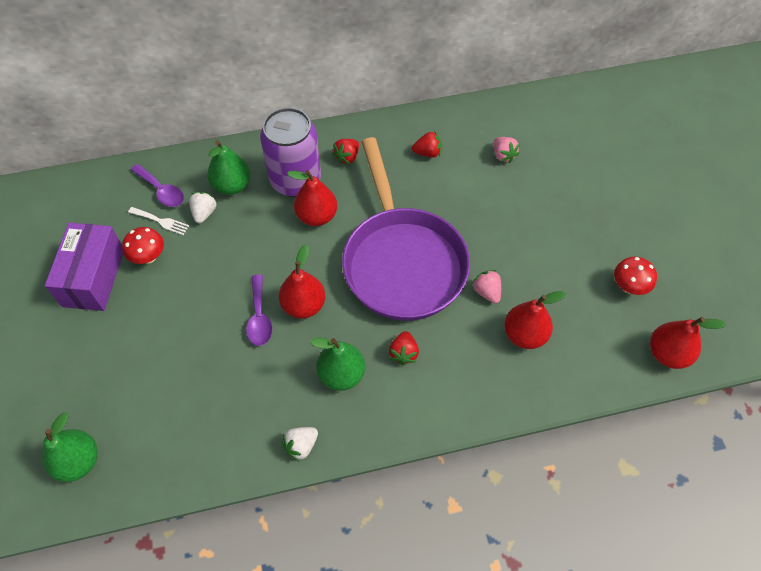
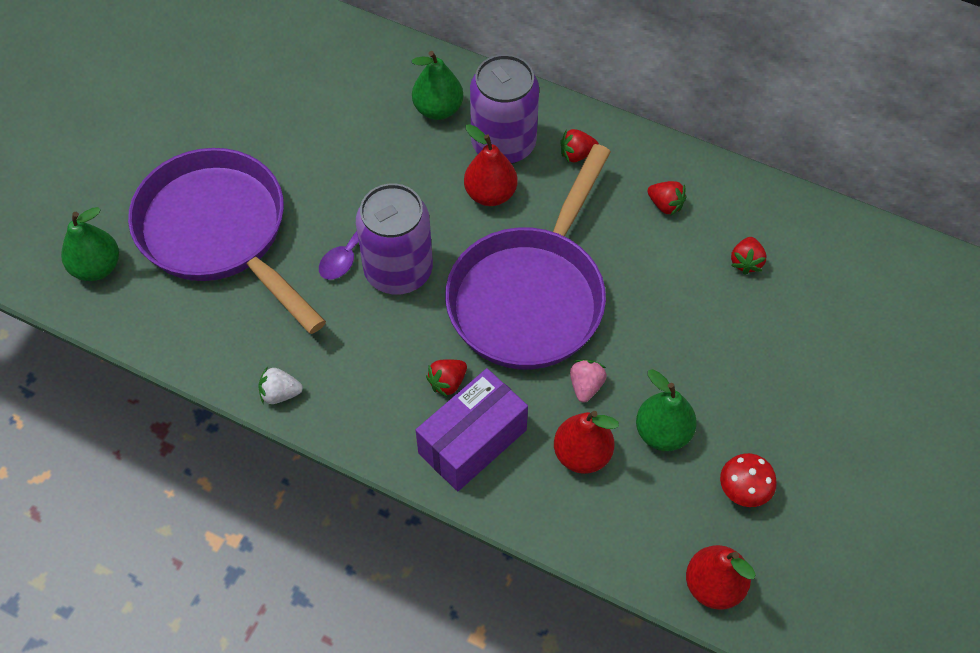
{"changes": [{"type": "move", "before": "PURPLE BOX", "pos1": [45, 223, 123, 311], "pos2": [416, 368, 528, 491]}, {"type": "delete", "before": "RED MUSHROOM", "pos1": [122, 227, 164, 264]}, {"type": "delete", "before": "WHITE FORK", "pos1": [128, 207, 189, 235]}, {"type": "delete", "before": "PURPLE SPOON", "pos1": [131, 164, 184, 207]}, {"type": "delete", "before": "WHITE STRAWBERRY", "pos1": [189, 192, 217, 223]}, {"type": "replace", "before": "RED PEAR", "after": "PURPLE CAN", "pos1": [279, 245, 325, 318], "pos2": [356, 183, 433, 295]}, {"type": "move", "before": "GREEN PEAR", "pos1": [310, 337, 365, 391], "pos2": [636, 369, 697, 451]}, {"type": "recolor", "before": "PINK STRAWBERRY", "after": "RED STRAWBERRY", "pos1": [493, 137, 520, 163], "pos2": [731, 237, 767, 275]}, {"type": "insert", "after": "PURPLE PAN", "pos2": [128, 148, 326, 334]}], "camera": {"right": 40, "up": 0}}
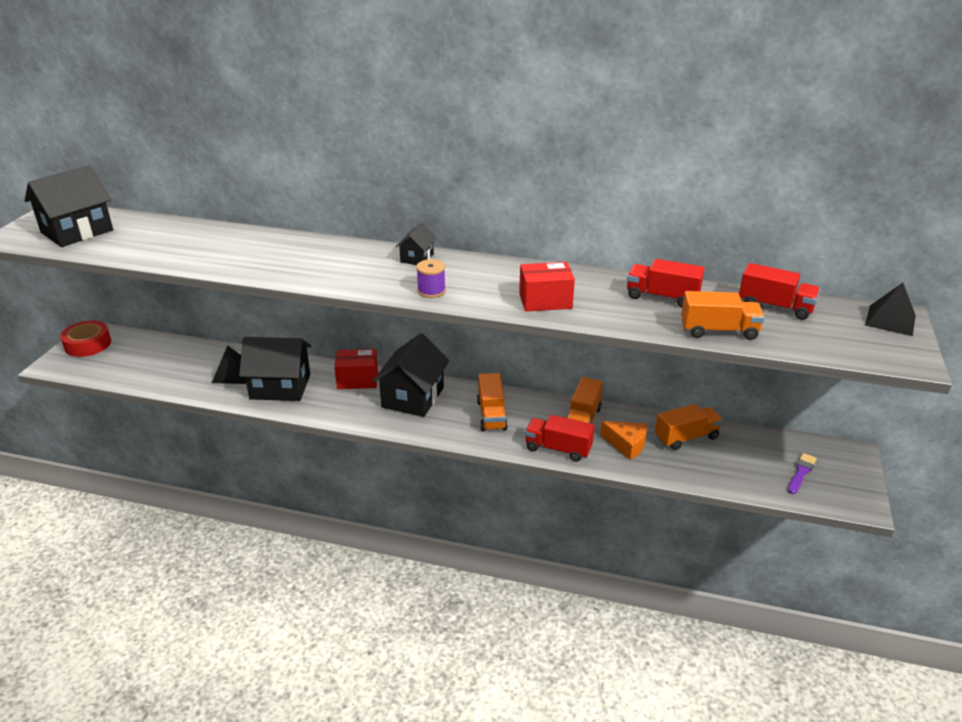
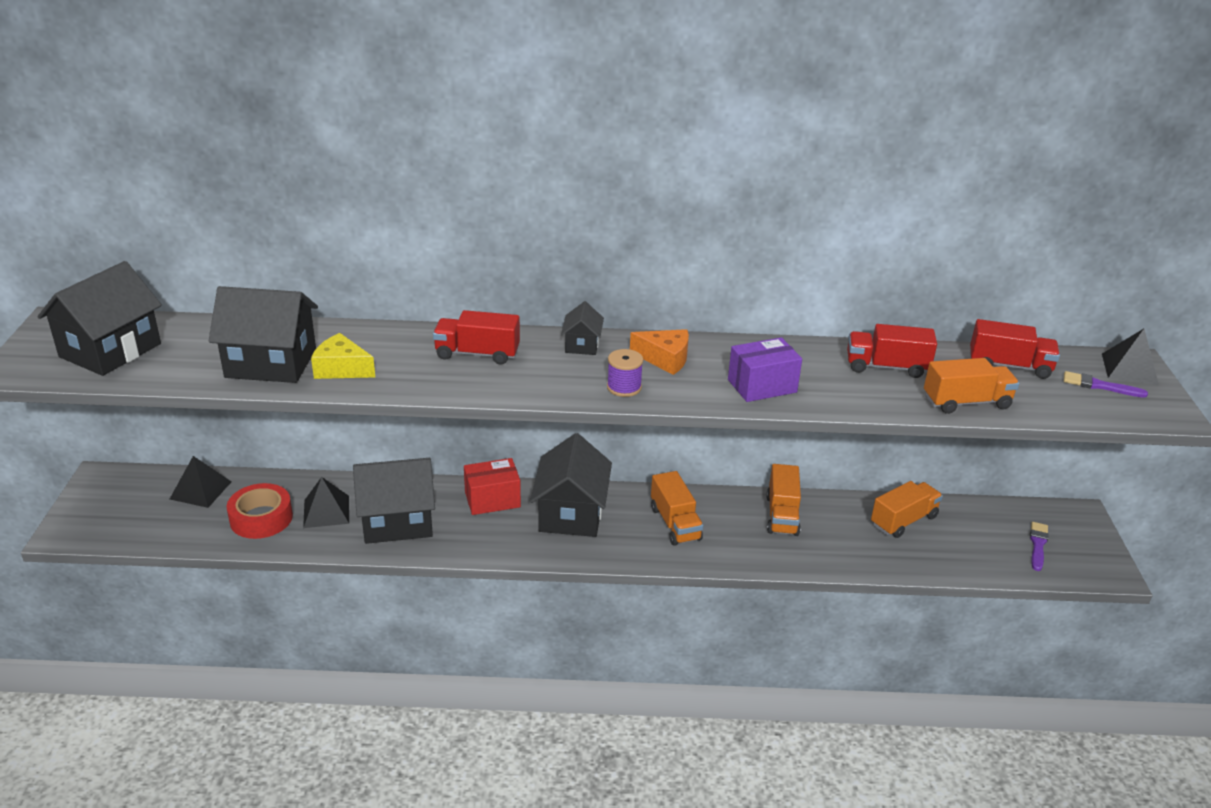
{"changes": [{"type": "move", "before": "RED TAPE", "pos1": [60, 320, 111, 357], "pos2": [227, 483, 293, 539]}, {"type": "recolor", "before": "RED BOX", "after": "PURPLE BOX", "pos1": [519, 262, 575, 312], "pos2": [728, 337, 802, 402]}, {"type": "move", "before": "RED TRUCK", "pos1": [525, 415, 594, 462], "pos2": [433, 310, 520, 365]}, {"type": "move", "before": "ORANGE CHEESE", "pos1": [600, 421, 647, 460], "pos2": [630, 329, 689, 375]}, {"type": "insert", "after": "BLACK PYRAMID", "pos2": [170, 456, 231, 508]}, {"type": "insert", "after": "BLACK HOUSE", "pos2": [209, 286, 318, 383]}, {"type": "insert", "after": "YELLOW CHEESE", "pos2": [311, 333, 375, 379]}, {"type": "insert", "after": "PURPLE BRUSH", "pos2": [1064, 371, 1148, 398]}], "camera": {"right": -15, "up": 0}}
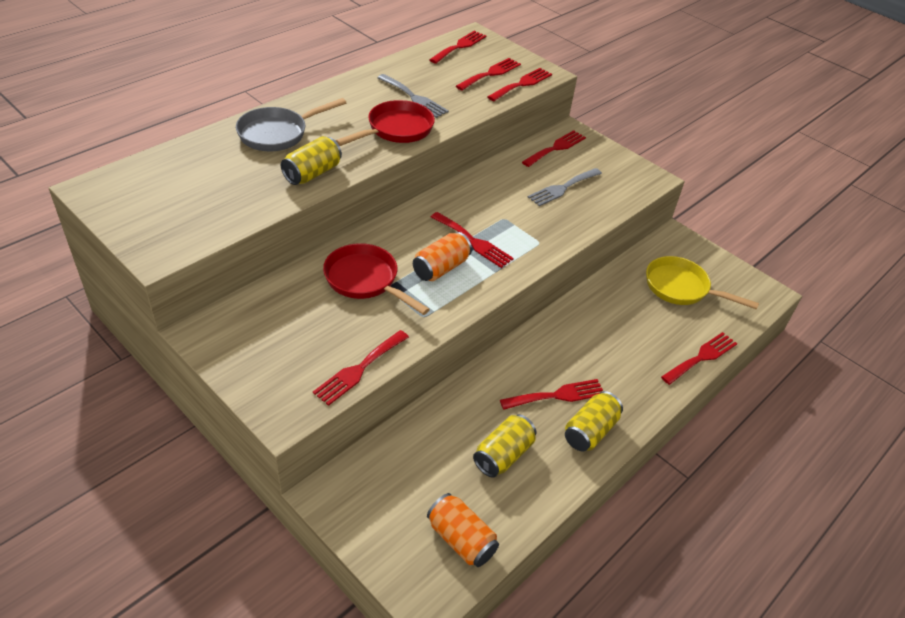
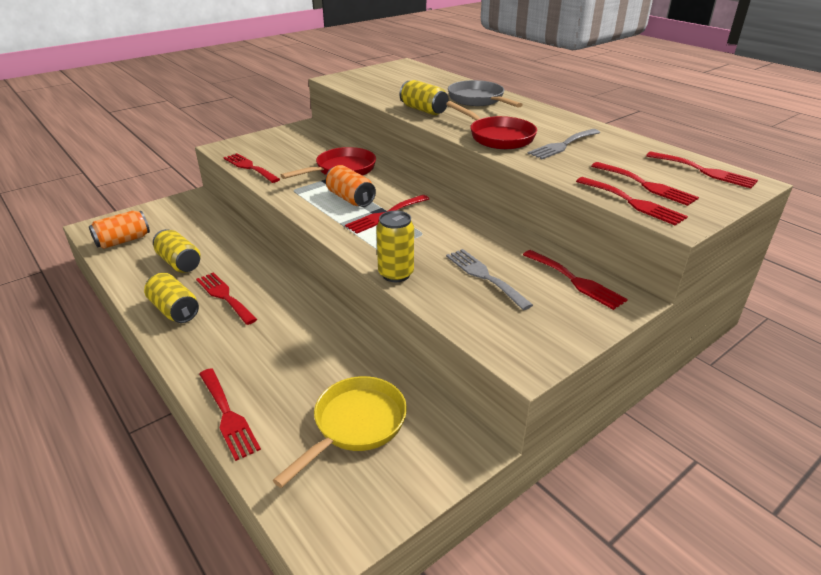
{"changes": [{"type": "rotate", "before": "RED FORK", "pos1": [500, 379, 603, 410], "pos2": [196, 272, 257, 325], "turn": 150}, {"type": "insert", "after": "YELLOW CAN", "pos2": [376, 211, 414, 282]}], "camera": {"right": 100, "up": -10}}
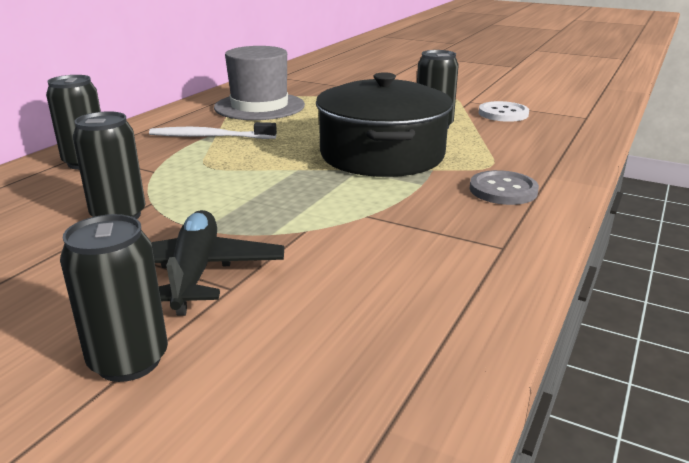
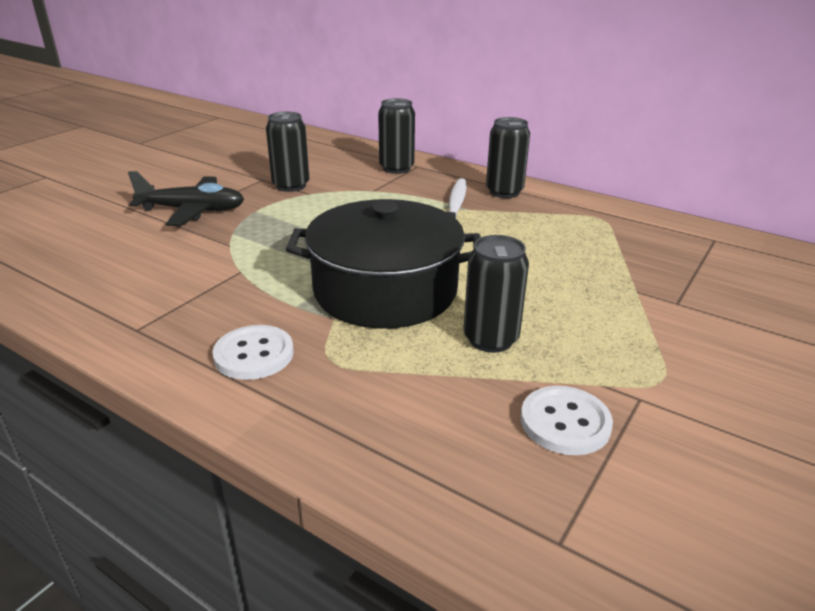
{"changes": [{"type": "move", "before": "BLACK CAN", "pos1": [60, 214, 168, 382], "pos2": [486, 117, 530, 198]}, {"type": "delete", "before": "GREY HAT", "pos1": [214, 46, 305, 120]}, {"type": "recolor", "before": "GREY BUTTON", "after": "WHITE BUTTON", "pos1": [469, 170, 539, 205], "pos2": [212, 325, 294, 380]}], "camera": {"right": 95, "up": 5}}
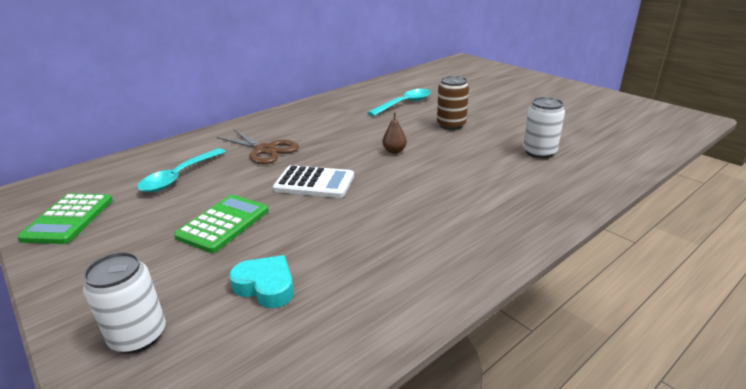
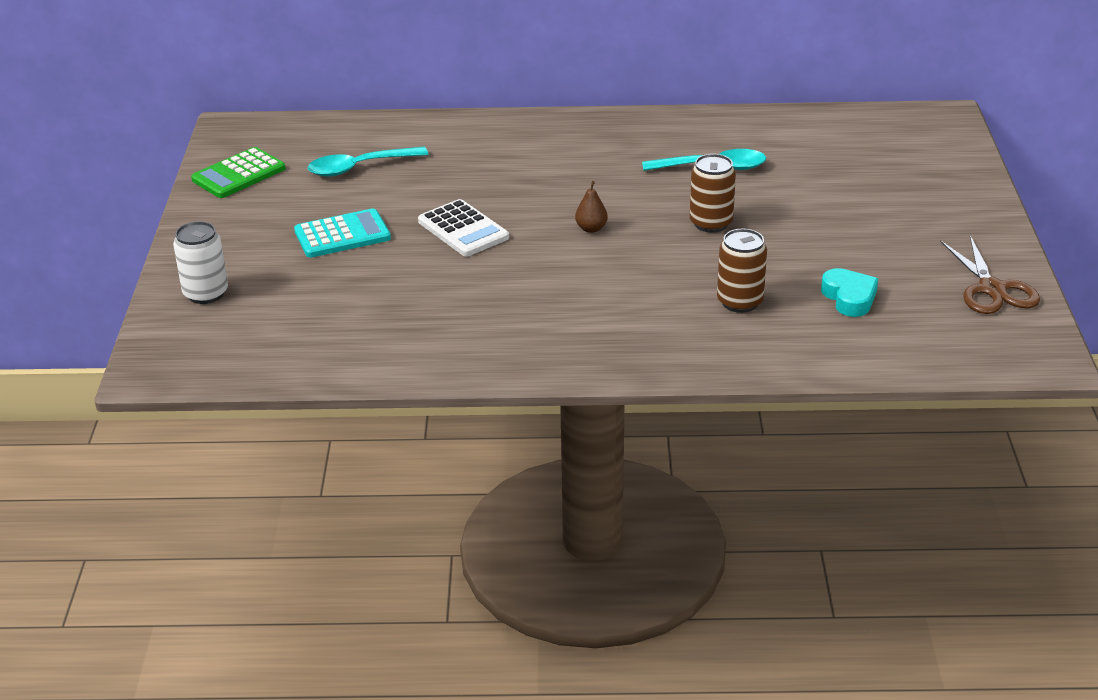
{"changes": [{"type": "recolor", "before": "GREEN CALCULATOR", "after": "TURQUOISE CALCULATOR", "pos1": [174, 195, 269, 253], "pos2": [294, 209, 391, 258]}, {"type": "move", "before": "BROWN SCISSORS", "pos1": [216, 129, 299, 164], "pos2": [940, 236, 1040, 314]}, {"type": "move", "before": "TURQUOISE HEART", "pos1": [229, 255, 294, 308], "pos2": [821, 268, 878, 317]}, {"type": "recolor", "before": "WHITE CAN", "after": "BROWN CAN", "pos1": [523, 97, 565, 158], "pos2": [717, 229, 767, 313]}], "camera": {"right": 40, "up": 5}}
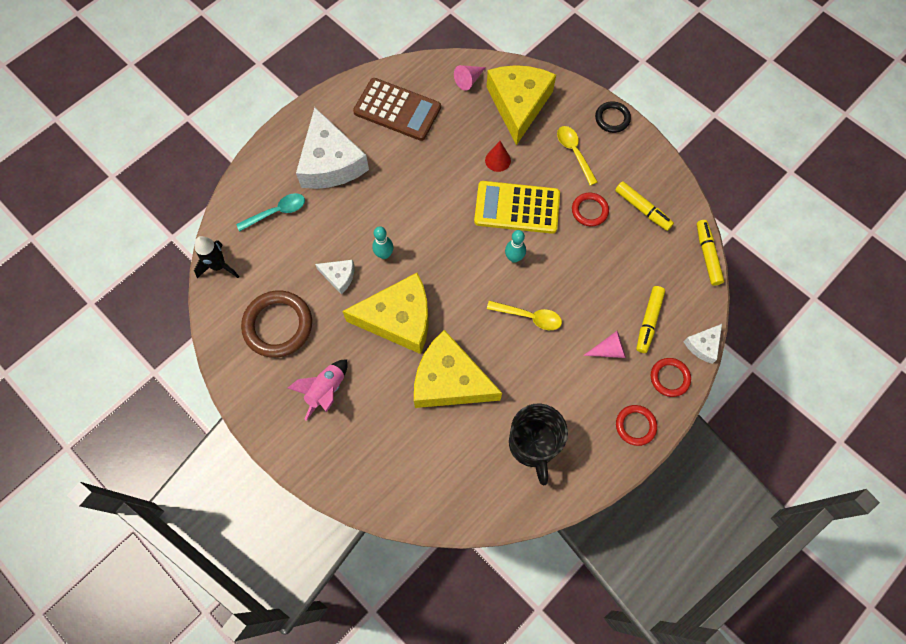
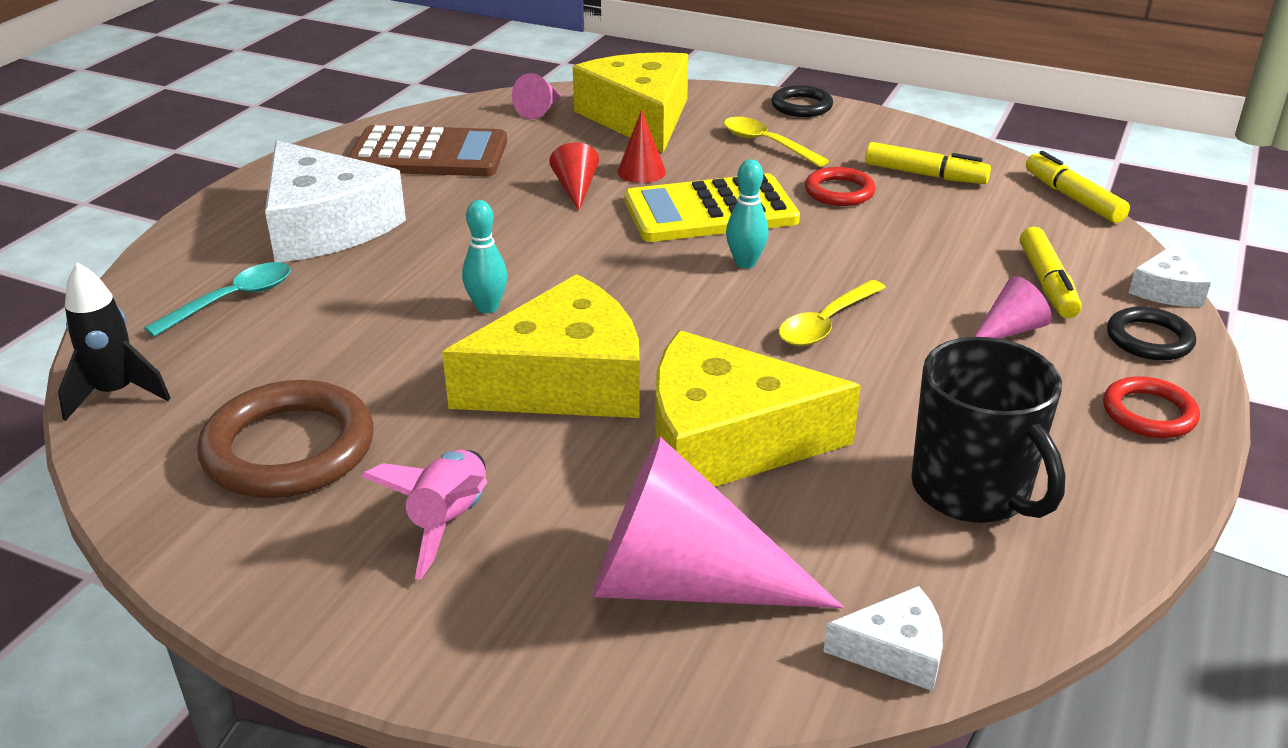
{"changes": [{"type": "move", "before": "WHITE CHEESE", "pos1": [315, 260, 354, 295], "pos2": [823, 586, 943, 691]}, {"type": "rotate", "before": "YELLOW SPOON", "pos1": [487, 301, 562, 330], "pos2": [779, 280, 886, 346], "turn": 135}, {"type": "recolor", "before": "RED RING", "after": "BLACK RING", "pos1": [651, 358, 691, 397], "pos2": [1107, 307, 1196, 360]}, {"type": "insert", "after": "RED CONE", "pos2": [549, 142, 599, 211]}, {"type": "insert", "after": "PINK CONE", "pos2": [592, 436, 844, 608]}], "camera": {"right": -20, "up": -35}}
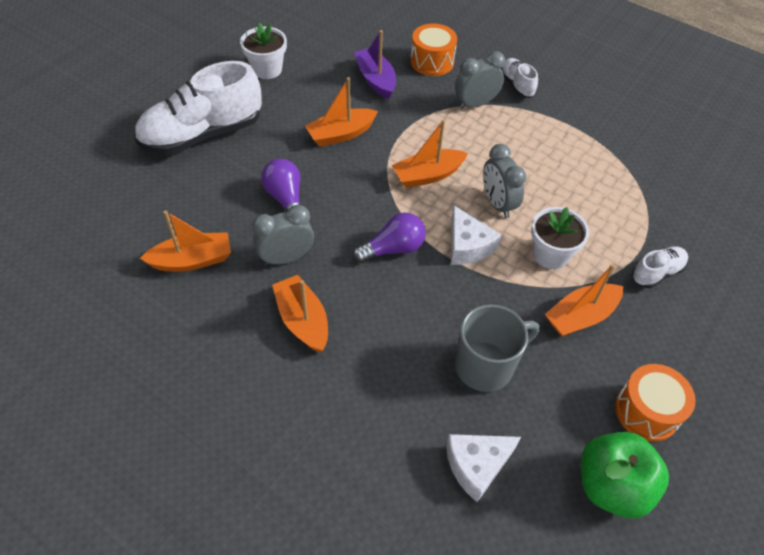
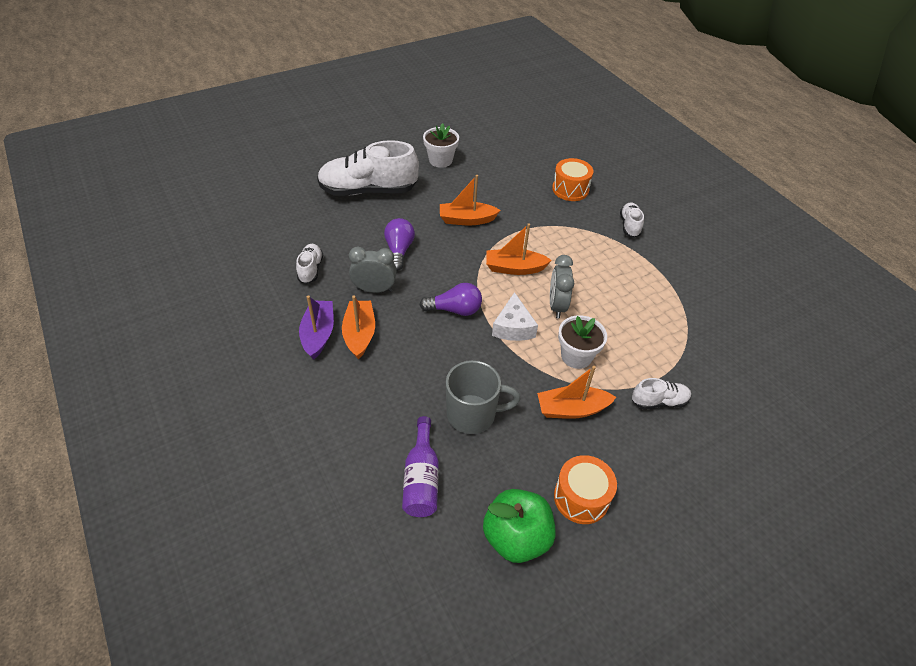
{"changes": [{"type": "replace", "before": "ORANGE BOAT", "after": "WHITE SHOE", "pos1": [140, 210, 231, 272], "pos2": [296, 244, 323, 284]}, {"type": "move", "before": "PURPLE BOAT", "pos1": [354, 30, 396, 99], "pos2": [299, 295, 334, 360]}, {"type": "replace", "before": "WHITE CHEESE", "after": "PURPLE BOTTLE", "pos1": [446, 434, 521, 502], "pos2": [402, 416, 439, 517]}, {"type": "delete", "before": "GREY CLOCK", "pos1": [455, 51, 505, 109]}], "camera": {"right": 25, "up": -5}}
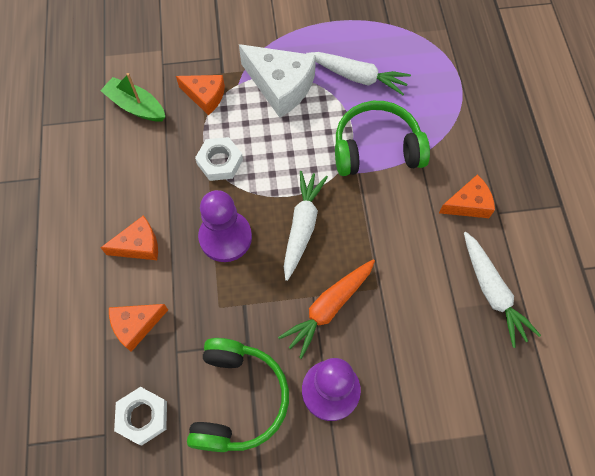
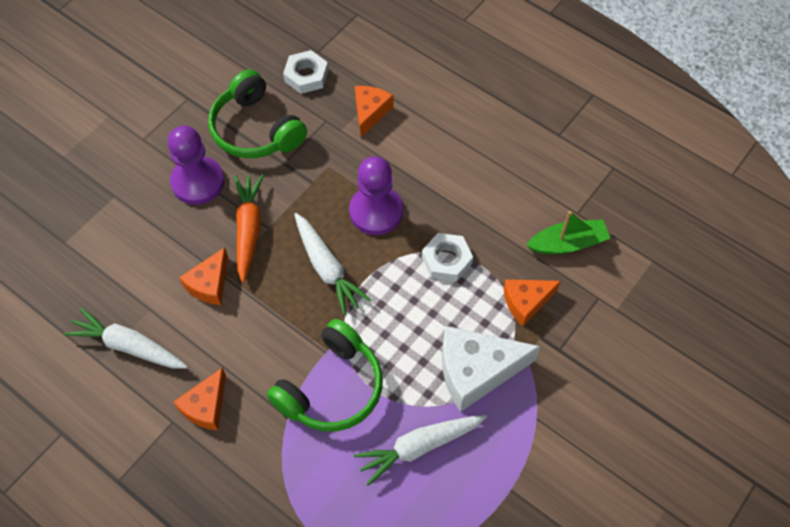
{"changes": [{"type": "move", "before": "ORANGE CHEESE", "pos1": [101, 215, 158, 260], "pos2": [179, 247, 228, 305]}], "camera": {"right": 135, "up": -5}}
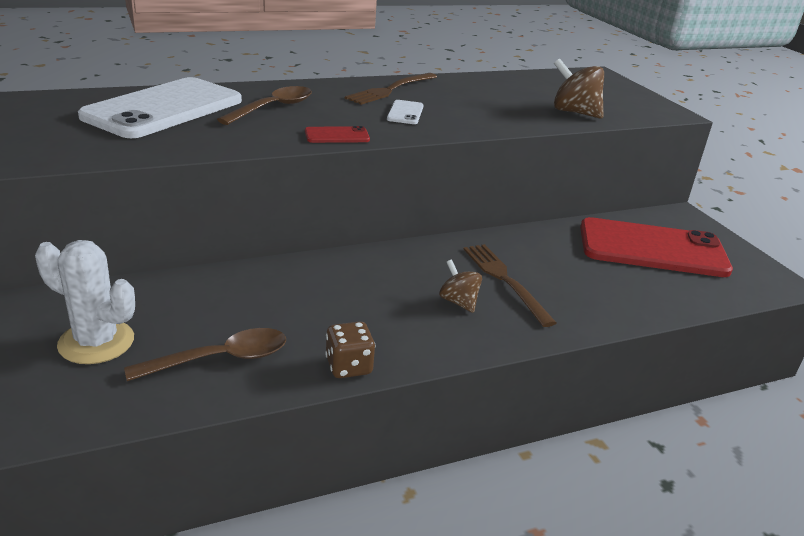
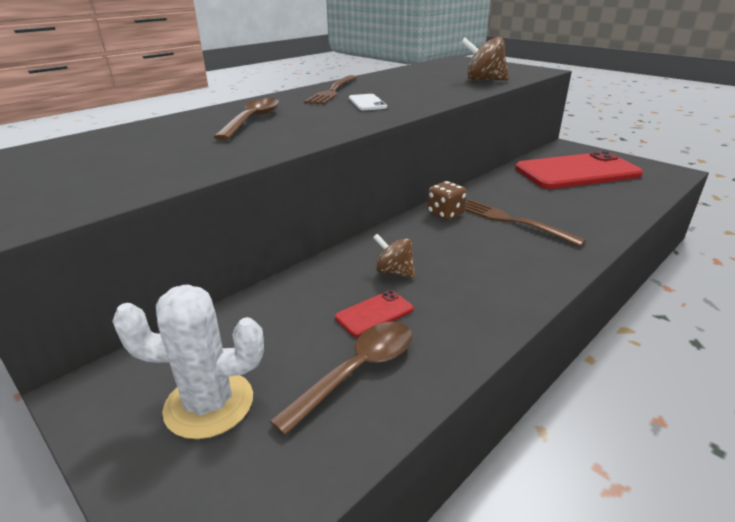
{"changes": [{"type": "delete", "before": "WHITE PHONE", "pos1": [78, 77, 242, 138]}, {"type": "move", "before": "RED PHONE", "pos1": [305, 126, 370, 143], "pos2": [335, 290, 414, 337]}, {"type": "move", "before": "BROWN DICE", "pos1": [325, 322, 375, 378], "pos2": [427, 181, 467, 220]}, {"type": "move", "before": "BROWN SPINNING TOP", "pos1": [439, 260, 482, 313], "pos2": [373, 234, 415, 278]}], "camera": {"right": -20, "up": 0}}
